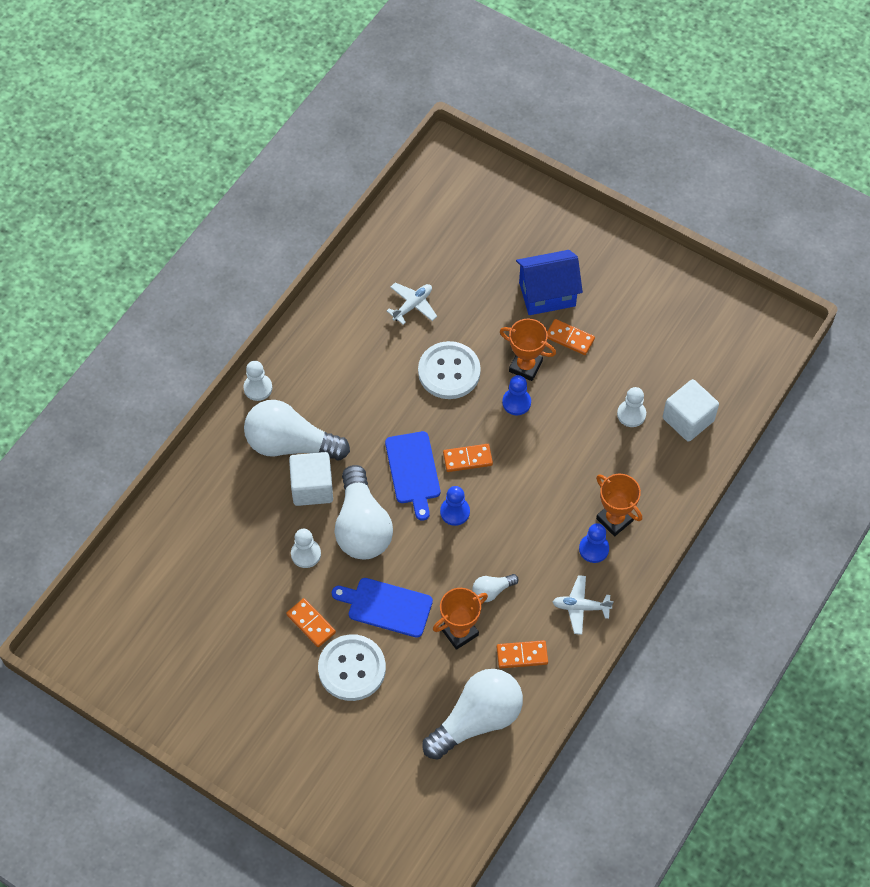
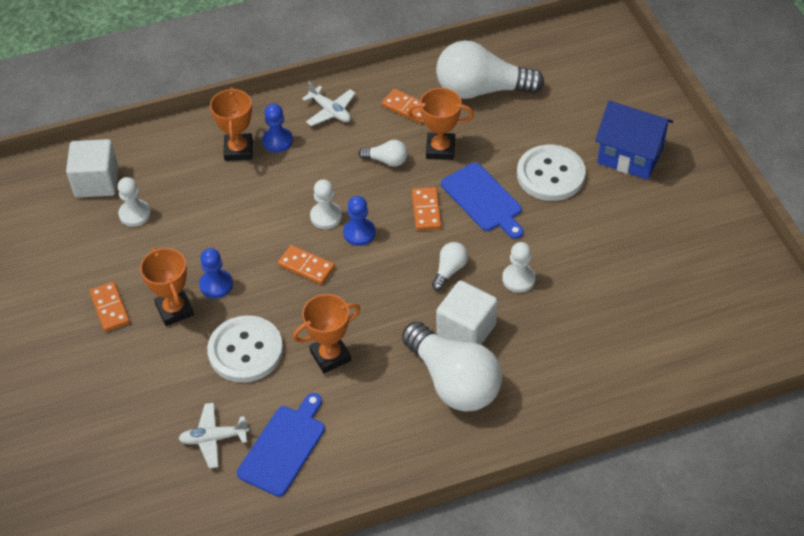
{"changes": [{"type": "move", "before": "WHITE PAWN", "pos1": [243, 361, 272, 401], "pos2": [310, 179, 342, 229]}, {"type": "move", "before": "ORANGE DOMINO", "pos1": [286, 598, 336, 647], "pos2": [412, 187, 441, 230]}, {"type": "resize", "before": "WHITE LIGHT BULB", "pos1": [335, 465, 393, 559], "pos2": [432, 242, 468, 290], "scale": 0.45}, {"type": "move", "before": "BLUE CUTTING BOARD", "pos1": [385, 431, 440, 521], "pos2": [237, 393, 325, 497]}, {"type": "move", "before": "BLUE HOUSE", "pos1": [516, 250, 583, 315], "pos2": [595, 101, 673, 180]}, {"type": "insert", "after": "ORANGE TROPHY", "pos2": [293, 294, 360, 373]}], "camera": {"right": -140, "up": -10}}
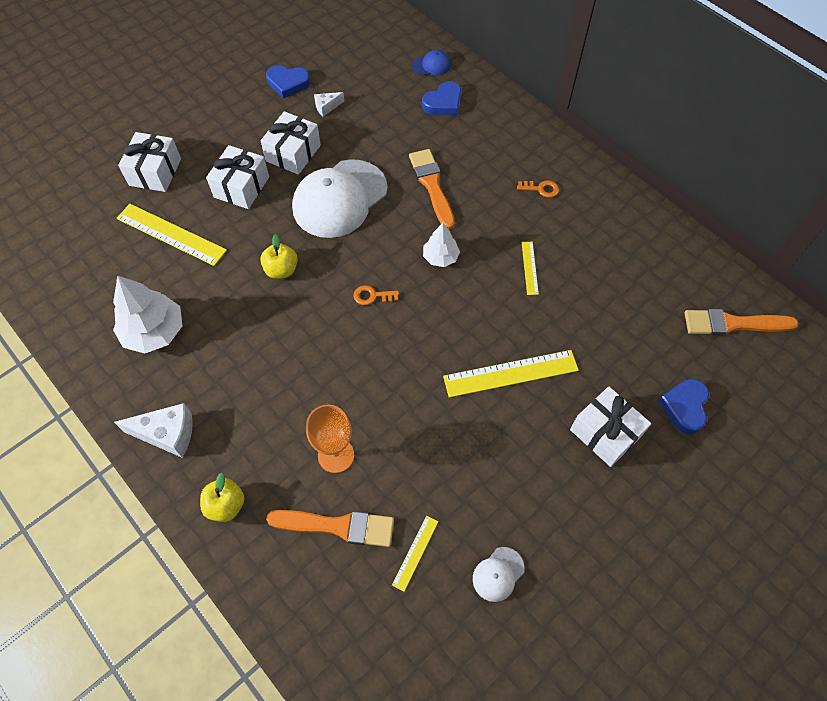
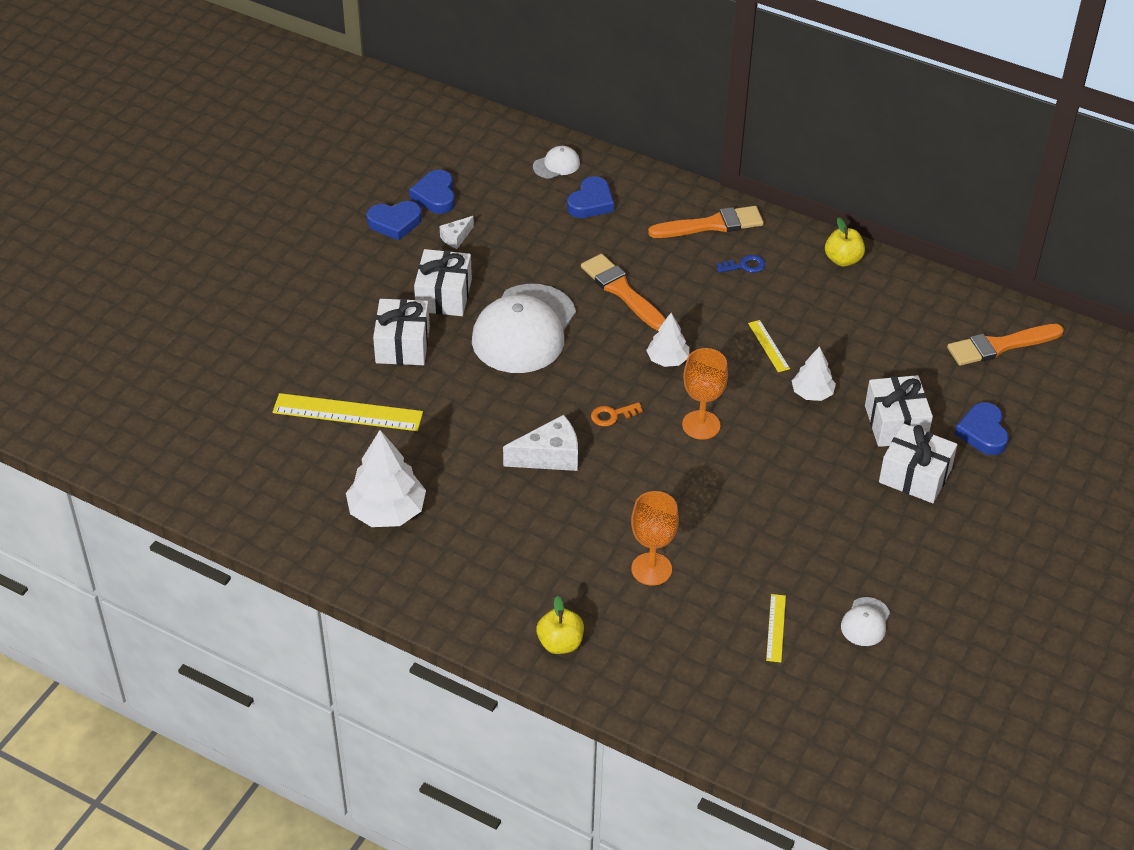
{"changes": [{"type": "move", "before": "WHITE CHEESE", "pos1": [114, 403, 193, 458], "pos2": [503, 415, 578, 471]}, {"type": "move", "before": "WHITE GIFT", "pos1": [118, 132, 181, 192], "pos2": [865, 375, 933, 447]}, {"type": "move", "before": "YELLOW APPLE", "pos1": [260, 234, 298, 279], "pos2": [825, 217, 865, 267]}, {"type": "move", "before": "ORANGE BRUSH", "pos1": [266, 510, 394, 547], "pos2": [648, 206, 764, 238]}, {"type": "recolor", "before": "BLUE CAP", "after": "WHITE CAP", "pos1": [412, 50, 451, 76], "pos2": [533, 146, 580, 179]}, {"type": "delete", "before": "YELLOW RULER", "pos1": [443, 350, 579, 398]}, {"type": "recolor", "before": "ORANGE KEY", "after": "BLUE KEY", "pos1": [517, 180, 559, 198], "pos2": [716, 255, 765, 273]}, {"type": "insert", "after": "BLUE HEART", "pos2": [409, 170, 455, 214]}, {"type": "insert", "after": "ORANGE GOBLET", "pos2": [682, 348, 728, 440]}, {"type": "insert", "after": "WHITE TREE", "pos2": [792, 346, 836, 401]}], "camera": {"right": -20, "up": -15}}
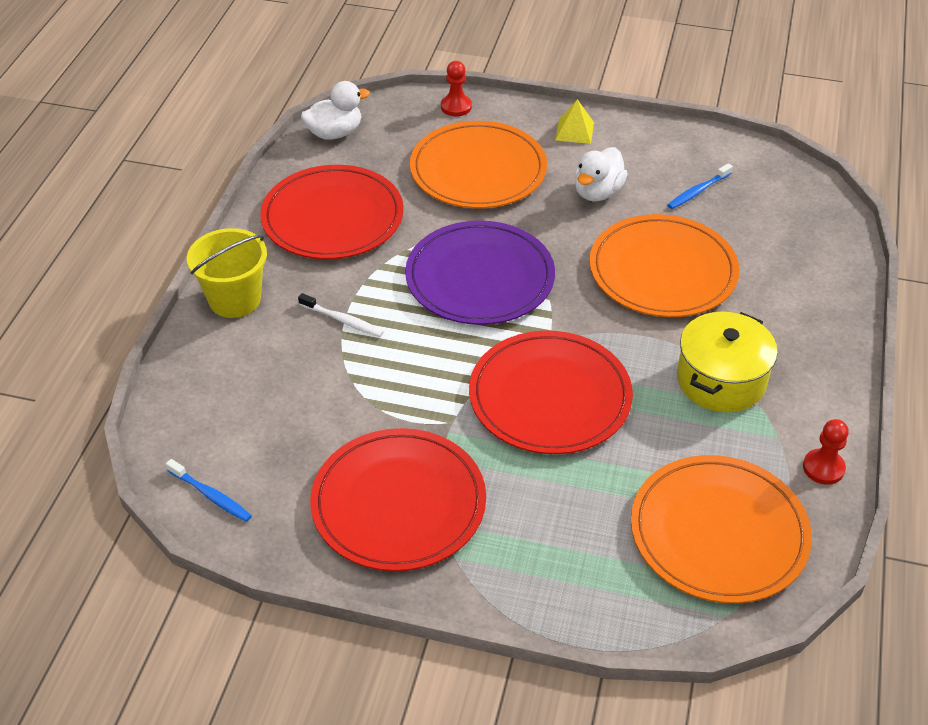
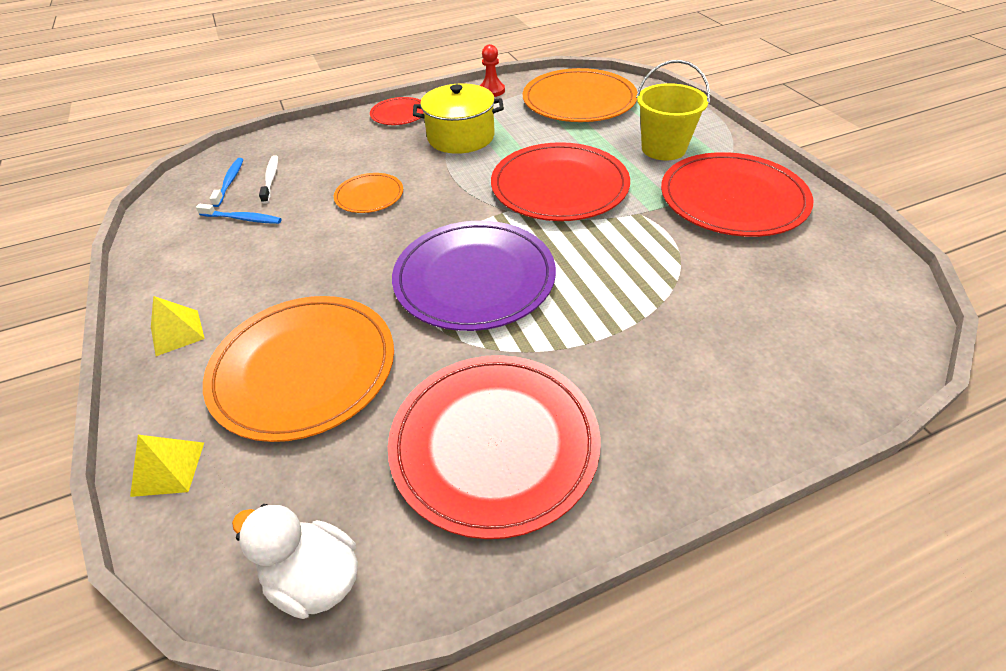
{"changes": [{"type": "move", "before": "BLUE TOOTHBRUSH", "pos1": [166, 459, 252, 522], "pos2": [209, 158, 243, 207]}, {"type": "move", "before": "YELLOW BUCKET", "pos1": [187, 228, 267, 318], "pos2": [636, 60, 710, 161]}, {"type": "move", "before": "WHITE TOOTHBRUSH", "pos1": [298, 293, 384, 337], "pos2": [259, 155, 278, 204]}, {"type": "replace", "before": "RED PAWN", "after": "YELLOW PYRAMID", "pos1": [441, 61, 472, 116], "pos2": [130, 435, 204, 497]}, {"type": "delete", "before": "WHITE DUCK", "pos1": [575, 147, 628, 201]}, {"type": "resize", "before": "ORANGE PLATE", "pos1": [589, 214, 739, 317], "pos2": [334, 173, 403, 213], "scale": 0.5}, {"type": "insert", "after": "RED PLATE", "pos2": [370, 97, 424, 125]}], "camera": {"right": -125, "up": 0}}
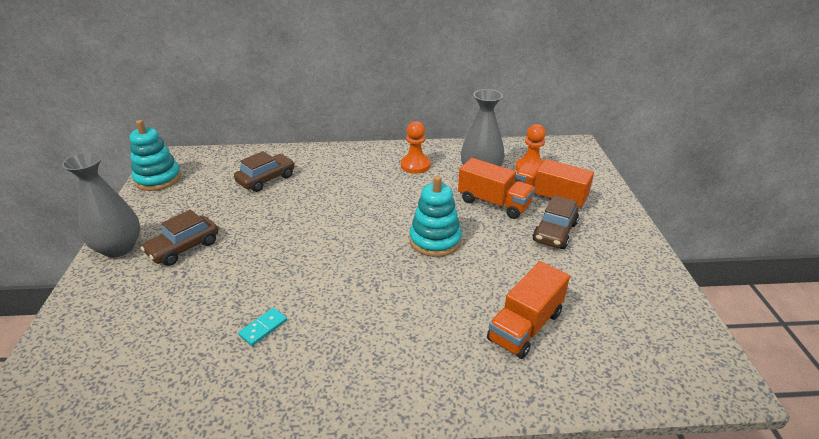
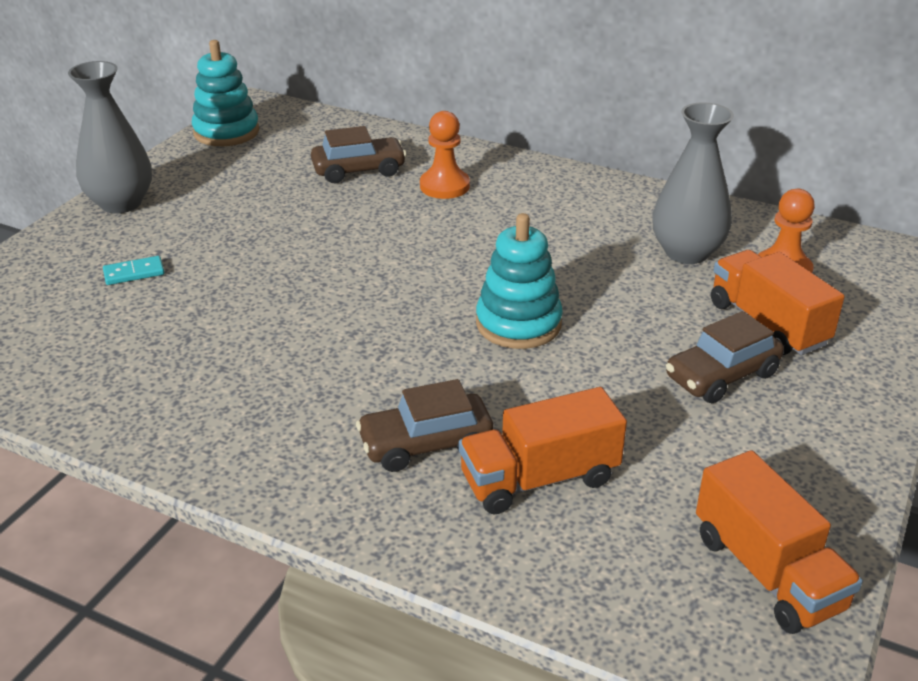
{"changes": [{"type": "move", "before": "BROWN CAR", "pos1": [141, 210, 218, 266], "pos2": [356, 379, 494, 472]}, {"type": "move", "before": "TURQUOISE DOMINO", "pos1": [238, 308, 287, 346], "pos2": [103, 256, 164, 285]}, {"type": "move", "before": "ORANGE PAWN", "pos1": [401, 121, 431, 174], "pos2": [420, 111, 470, 199]}, {"type": "move", "before": "ORANGE TRUCK", "pos1": [458, 158, 535, 219], "pos2": [696, 450, 863, 634]}], "camera": {"right": 30, "up": 0}}
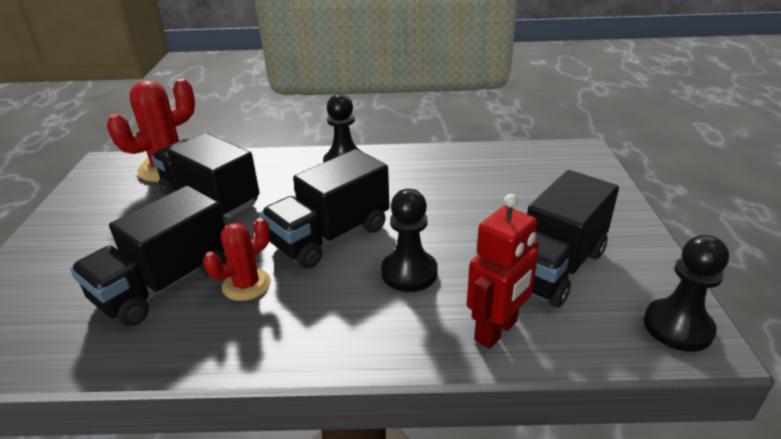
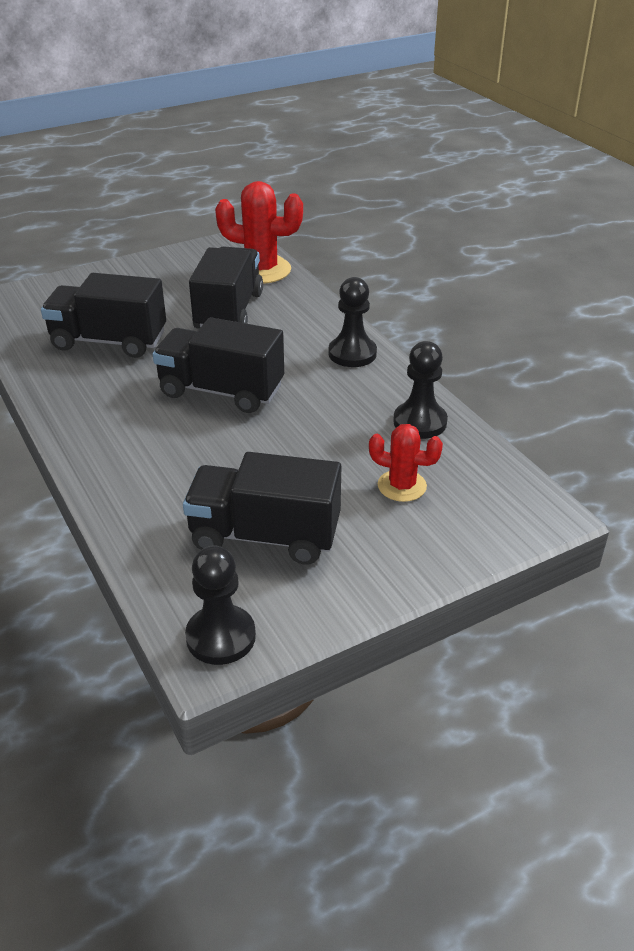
{"changes": [{"type": "move", "before": "RED CACTUS", "pos1": [203, 218, 271, 301], "pos2": [369, 424, 443, 502]}, {"type": "move", "before": "BLACK PAWN", "pos1": [381, 189, 438, 292], "pos2": [393, 341, 448, 439]}, {"type": "delete", "before": "RED ROBOT", "pos1": [467, 194, 539, 349]}], "camera": {"right": 60, "up": 5}}
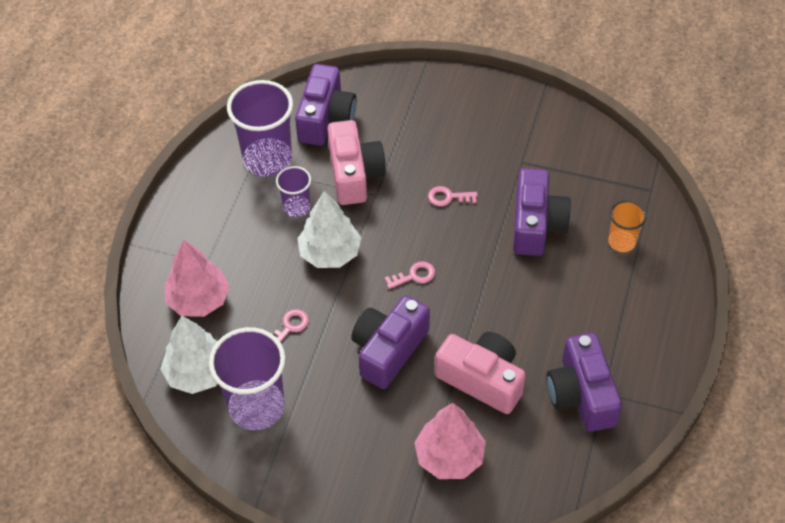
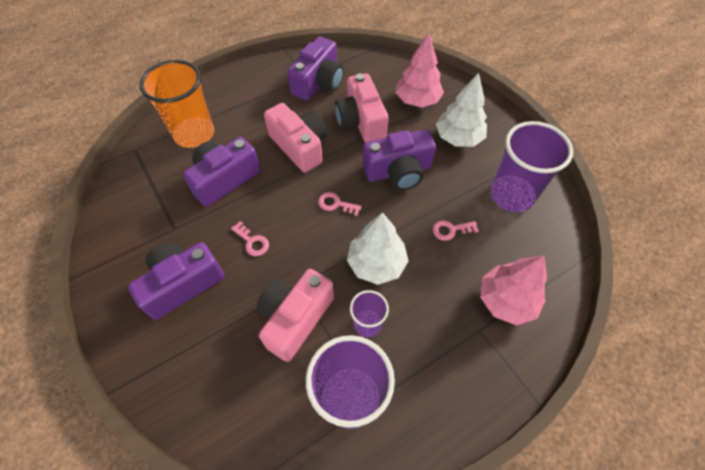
{"changes": [{"type": "move", "before": "WHITE TREE", "pos1": [161, 316, 217, 394], "pos2": [436, 73, 487, 147]}, {"type": "move", "before": "PURPLE CAMERA", "pos1": [295, 64, 356, 146], "pos2": [128, 242, 225, 320]}, {"type": "resize", "before": "ORANGE CUP", "pos1": [608, 200, 647, 252], "pos2": [140, 60, 214, 148], "scale": 1.88}, {"type": "insert", "after": "PINK CAMERA", "pos2": [264, 103, 327, 173]}], "camera": {"right": -140, "up": 5}}
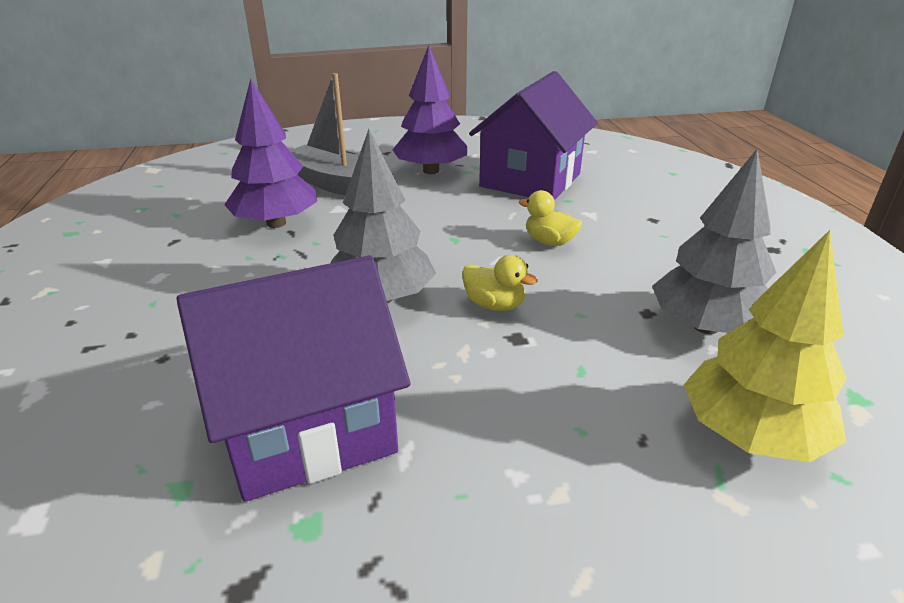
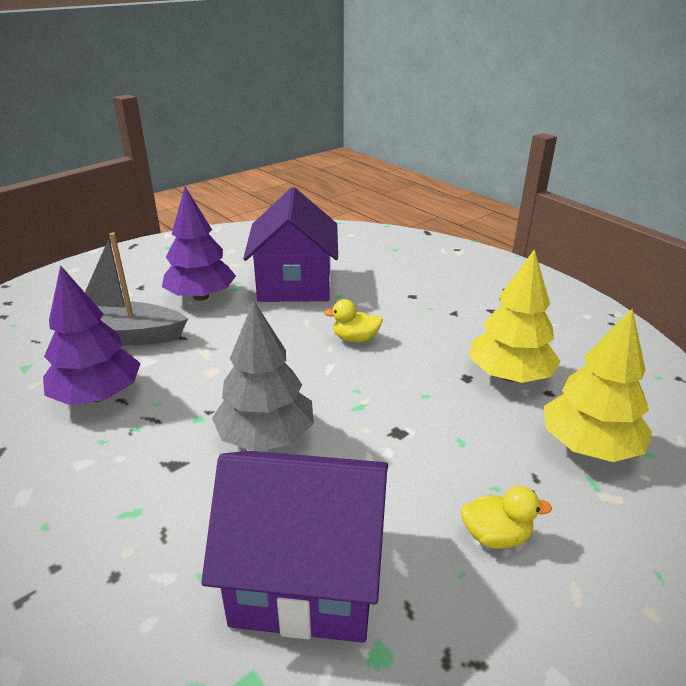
{"changes": [{"type": "rotate", "before": "PURPLE HOUSE", "pos1": [177, 256, 410, 502], "pos2": [201, 451, 388, 643], "turn": 60}, {"type": "move", "before": "YELLOW DUCK", "pos1": [462, 255, 538, 311], "pos2": [461, 486, 552, 549]}, {"type": "recolor", "before": "GREY TREE", "after": "YELLOW TREE", "pos1": [652, 149, 777, 334], "pos2": [470, 249, 561, 383]}], "camera": {"right": -30, "up": 0}}
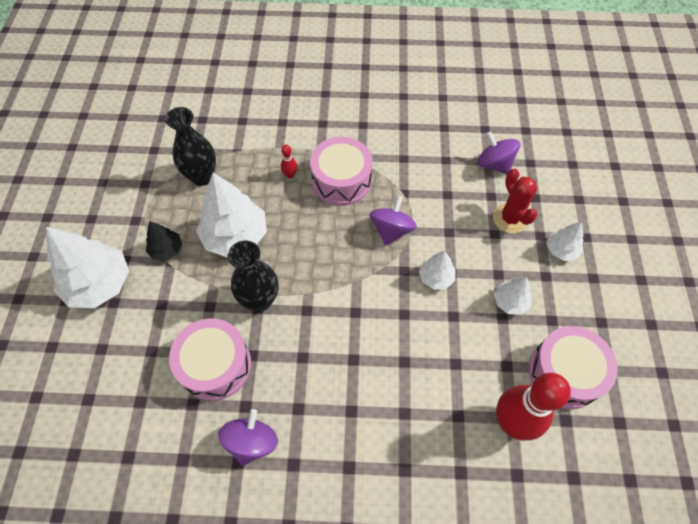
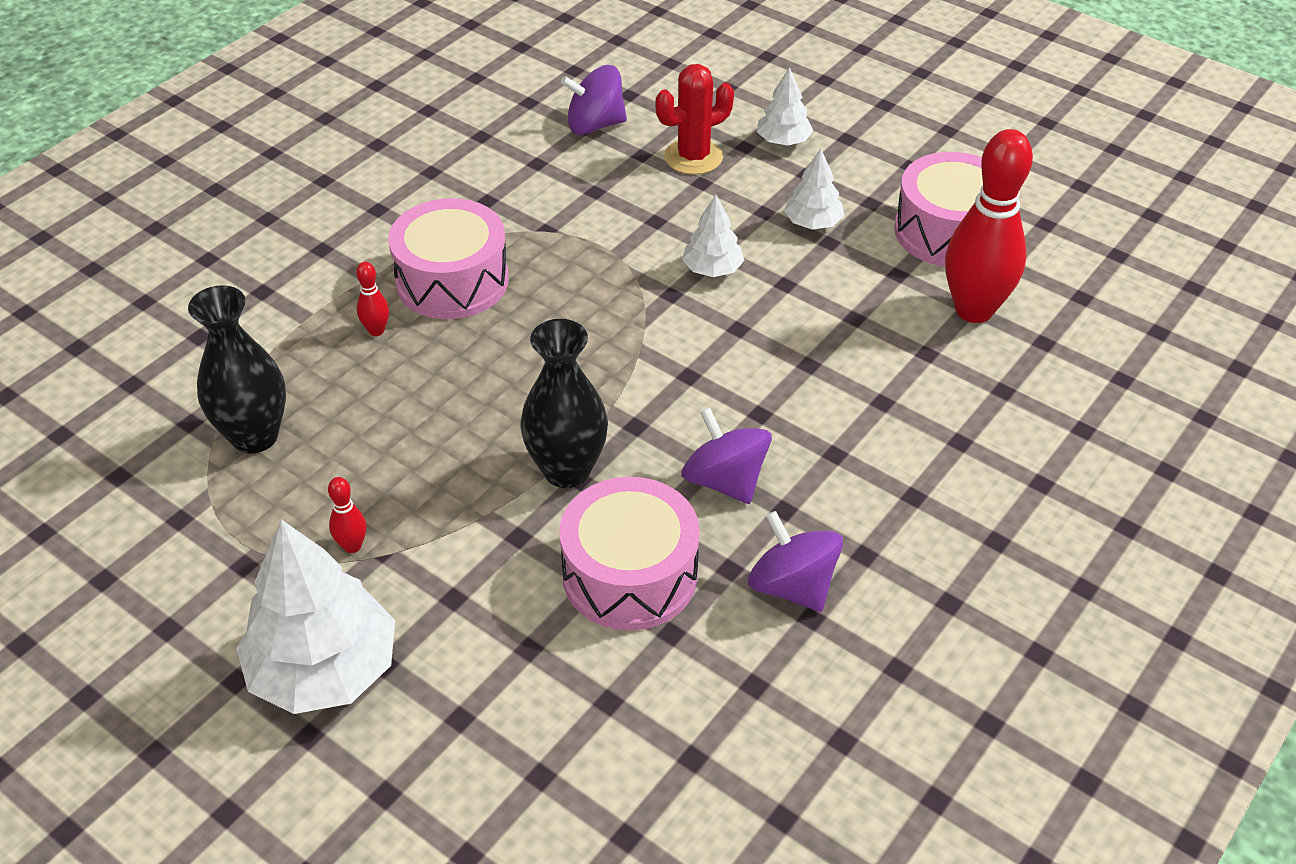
{"changes": [{"type": "replace", "before": "BLACK TREE", "after": "RED BOWLING PIN", "pos1": [146, 221, 182, 261], "pos2": [328, 477, 366, 553]}, {"type": "delete", "before": "WHITE TREE", "pos1": [196, 173, 267, 258]}, {"type": "move", "before": "PURPLE SPINNING TOP", "pos1": [370, 196, 417, 246], "pos2": [681, 407, 772, 504]}, {"type": "rotate", "before": "RED CACTUS", "pos1": [493, 168, 537, 233], "pos2": [656, 64, 734, 175], "turn": -45}], "camera": {"right": -55, "up": -15}}
